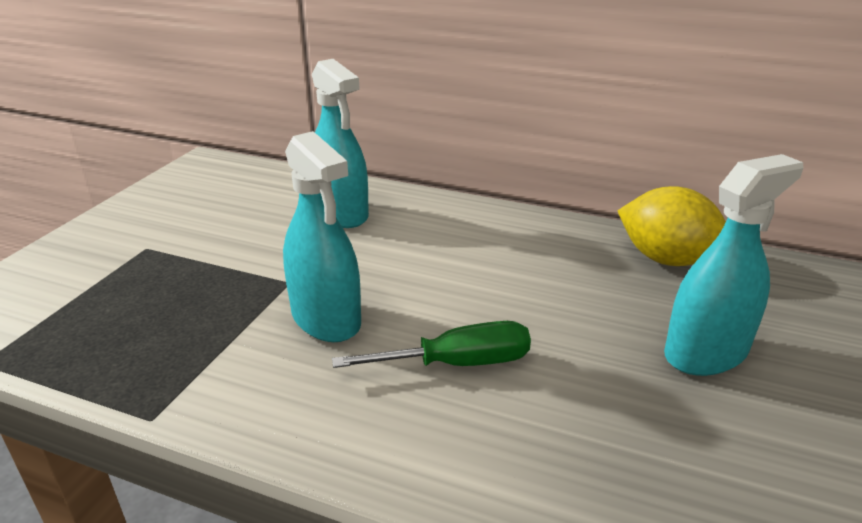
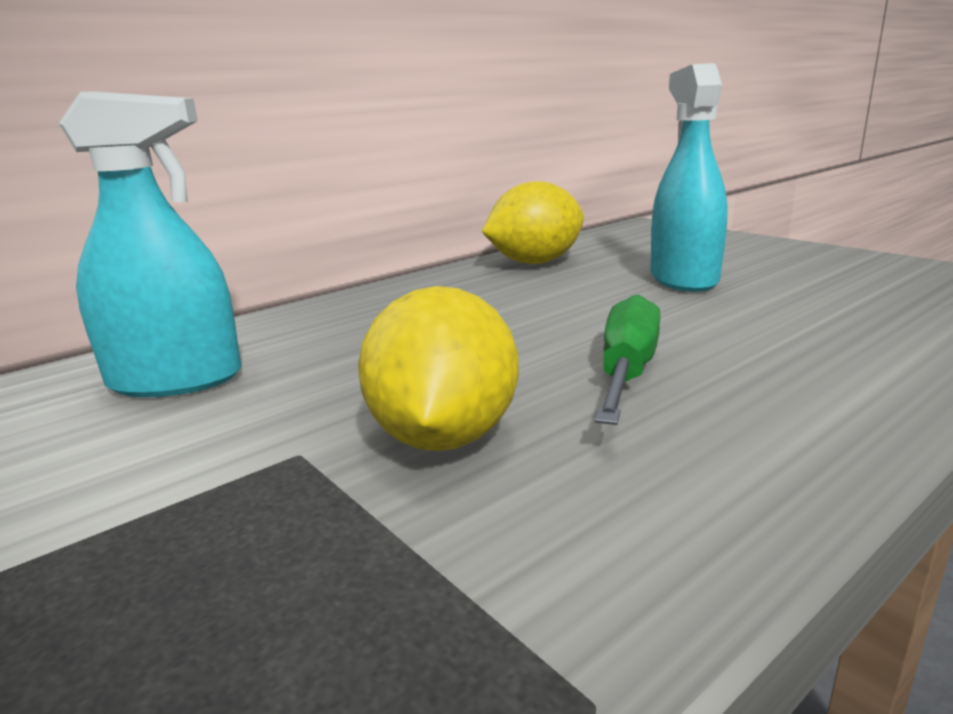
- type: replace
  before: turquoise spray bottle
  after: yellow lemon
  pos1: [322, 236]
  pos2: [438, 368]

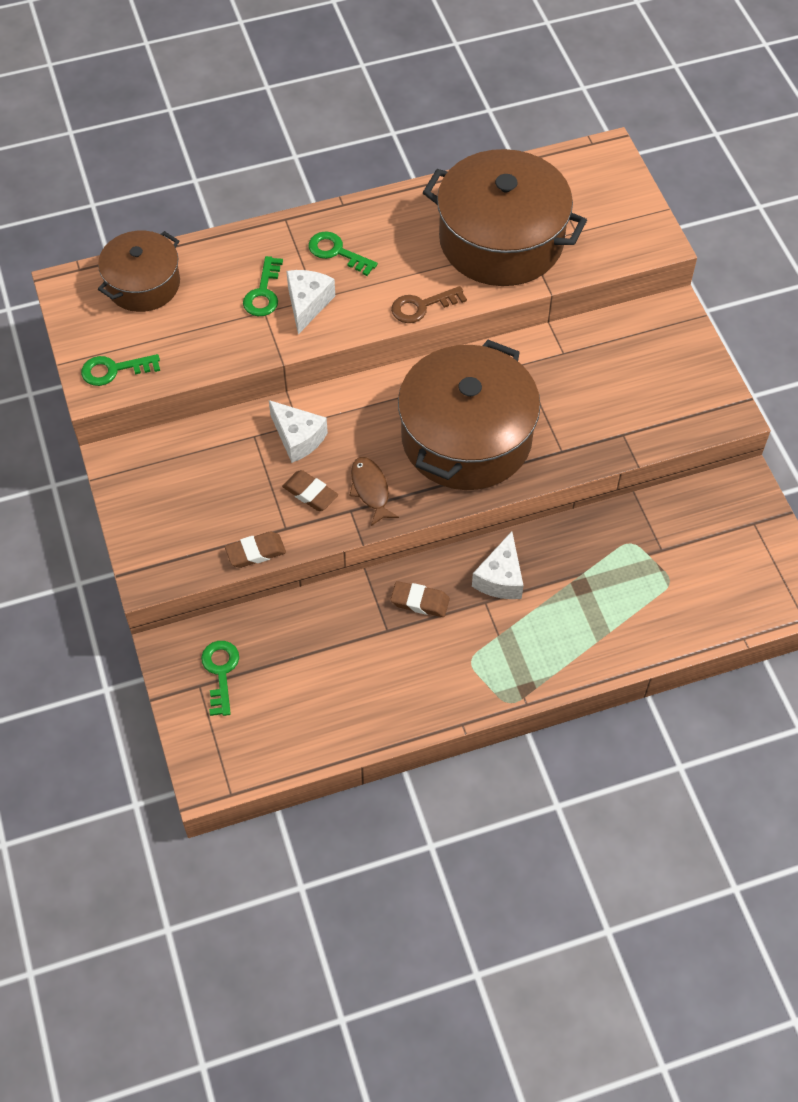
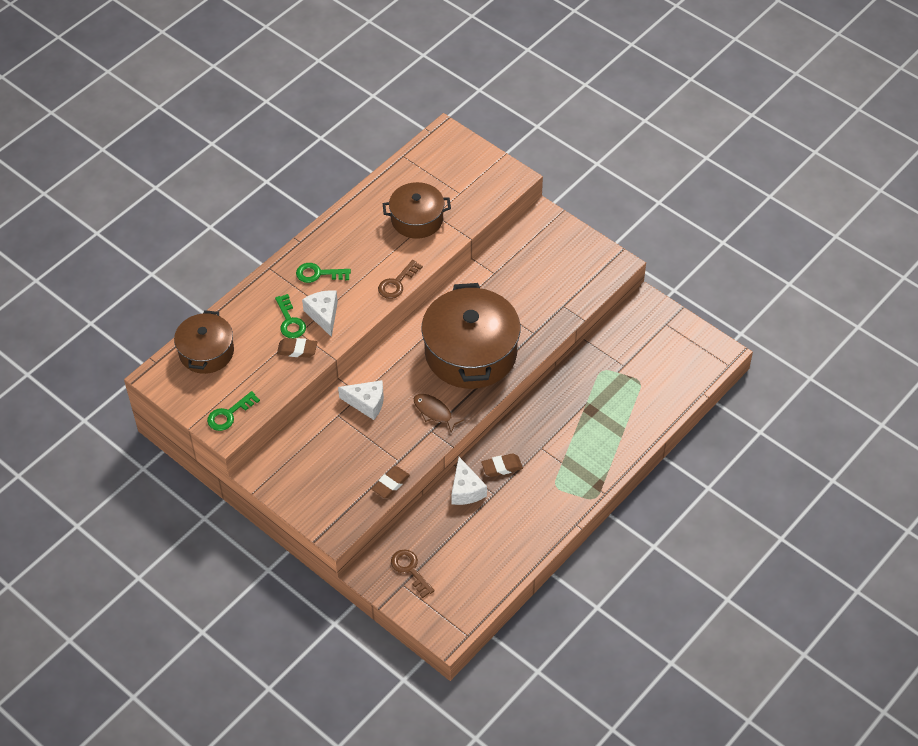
- type: recolor
  before: green key
  after: brown key
  pos1: [220, 678]
  pos2: [413, 573]
- type: move
  before: brown eraser
  pos1: [310, 490]
  pos2: [297, 348]
- type: resize
  before: brown pot
  pos1: [505, 217]
  pos2: [417, 210]
  scale: 0.59
- type: move
  before: white cheese
  pos1: [498, 565]
  pos2: [469, 481]

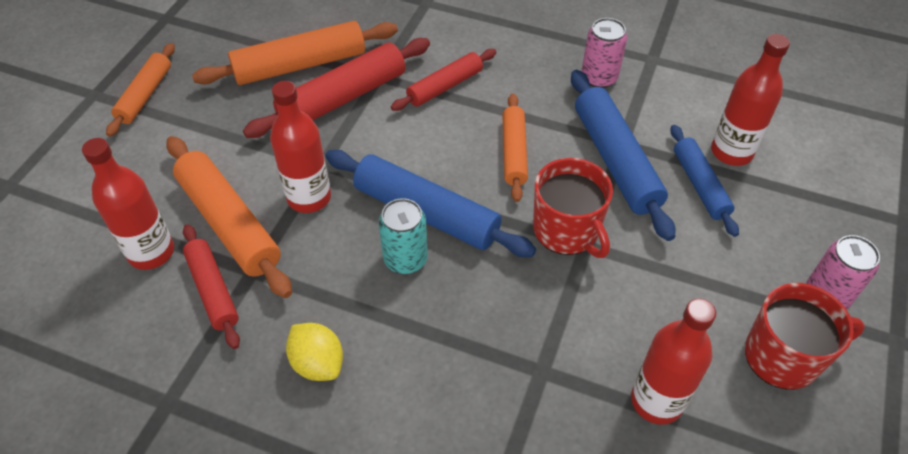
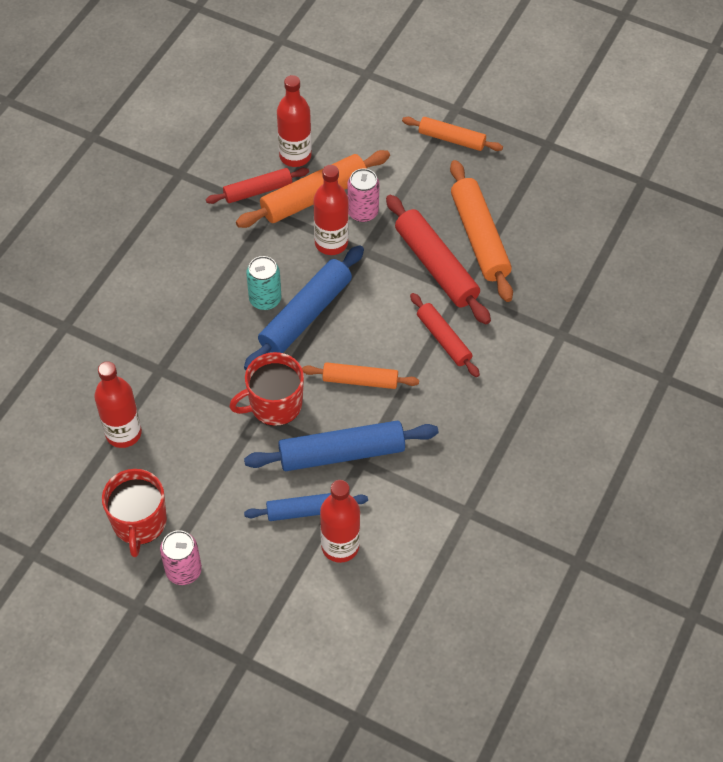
- type: delete
  before: yellow lemon
  pos1: [314, 352]
- type: move
  before: pink can
  pos1: [604, 53]
  pos2: [363, 195]

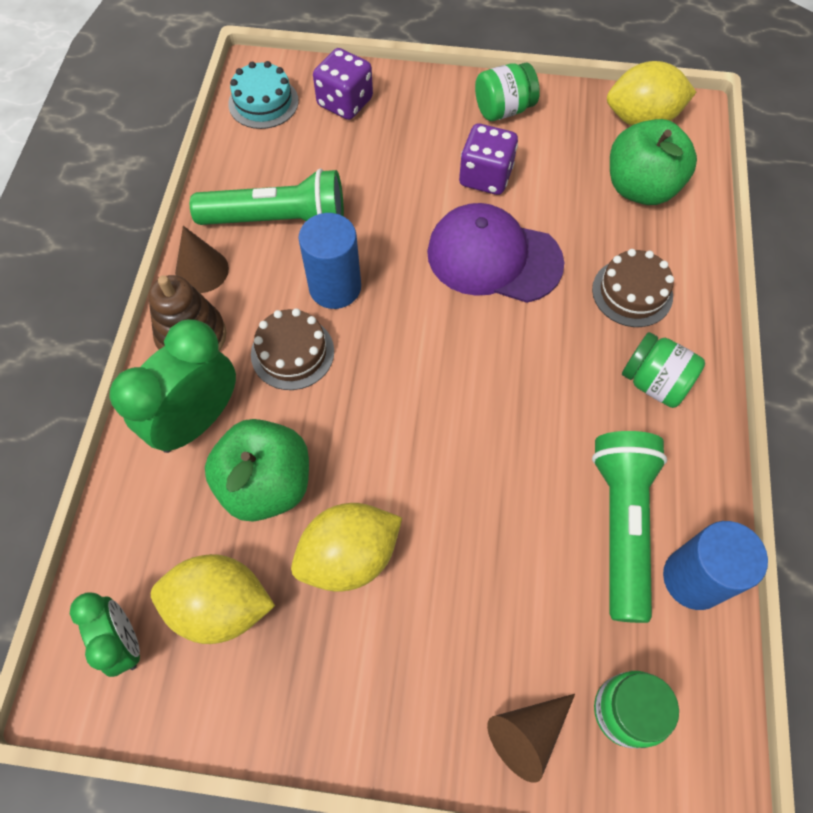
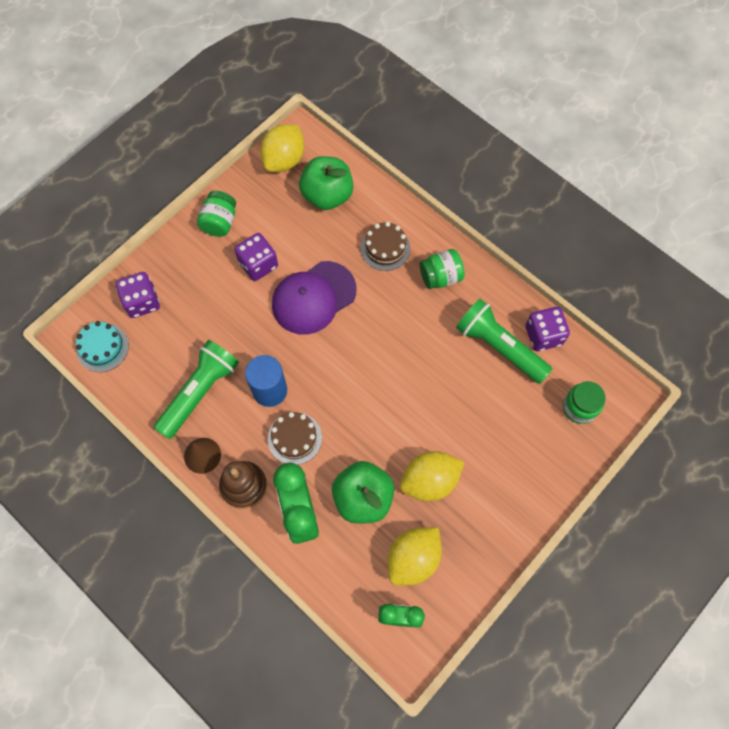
- type: rotate
  before: yellow lemon
  pos1: [346, 547]
  pos2: [432, 476]
  turn: 60
- type: delete
  before: brown cone
  pos1: [531, 738]
- type: replace
  before: blue cylinder
  after: purple dice
  pos1: [715, 565]
  pos2: [548, 329]

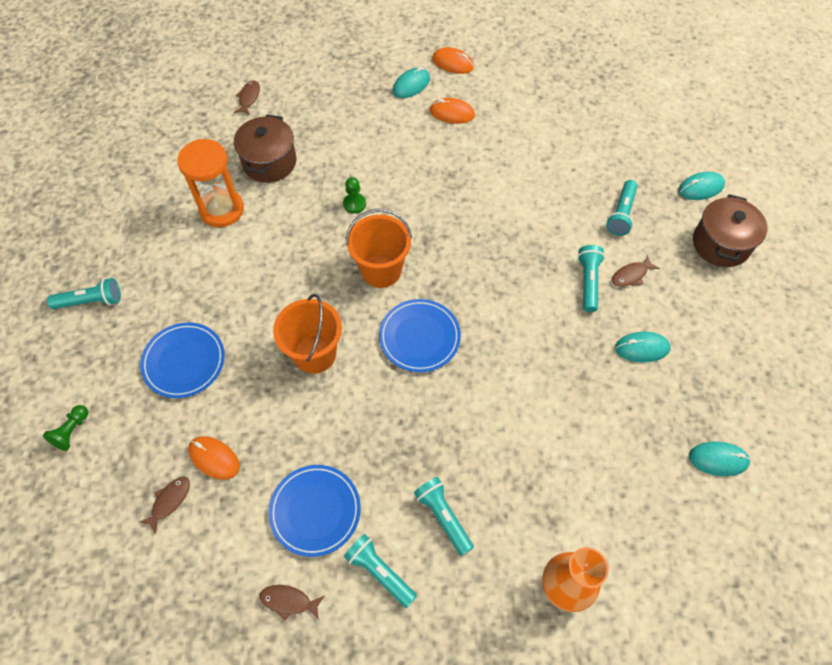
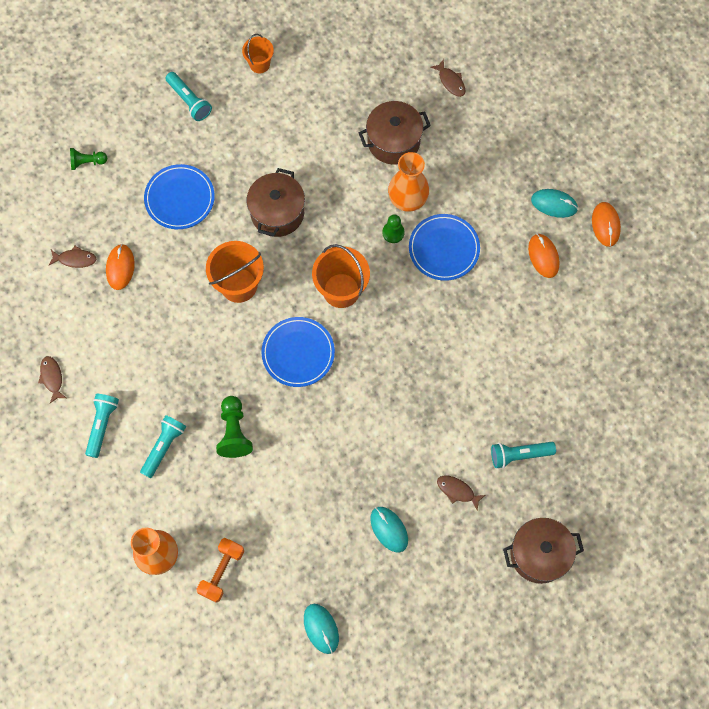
- type: delete
  before: orange hourglass
  pos1: [210, 183]
- type: rotate
  before: brown fish
  pos1: [247, 97]
  pos2: [448, 78]
  turn: 75
- type: move
  before: blue plate
  pos1: [314, 511]
  pos2: [444, 247]
- type: delete
  before: turquoise flashlight
  pos1: [591, 278]
- type: delete
  before: turquoise mouse
  pos1: [701, 186]
- type: insert
  after: orange dumbbell
  pos2: [220, 570]
- type: insert
  after: green pawn
  pos2: [234, 427]
- type: insert
  after: orange bucket
  pos2: [258, 54]
- type: insert
  after: brown pot
  pos2: [276, 202]
- type: insert
  after: orange vase
  pos2: [408, 182]

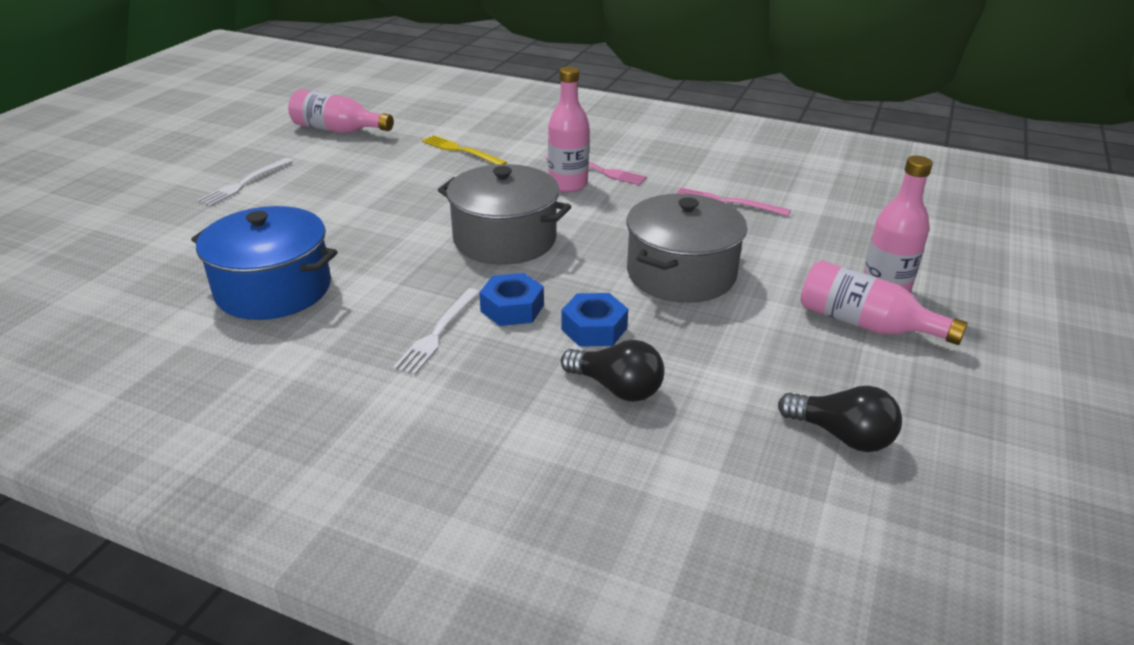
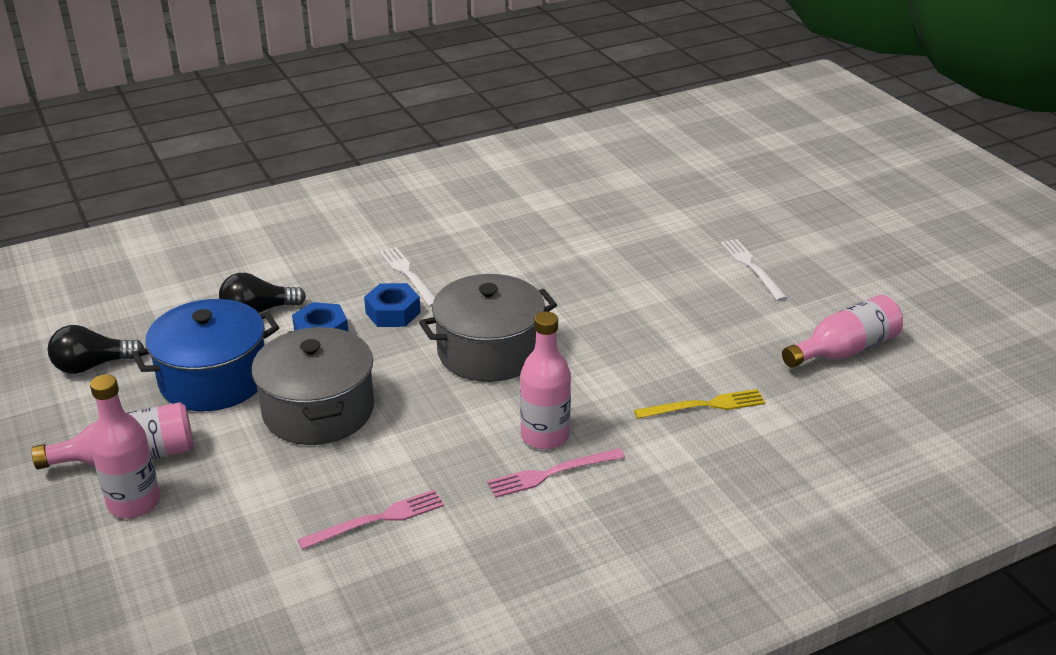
- type: move
  before: blue pot
  pos1: [264, 263]
  pos2: [205, 355]

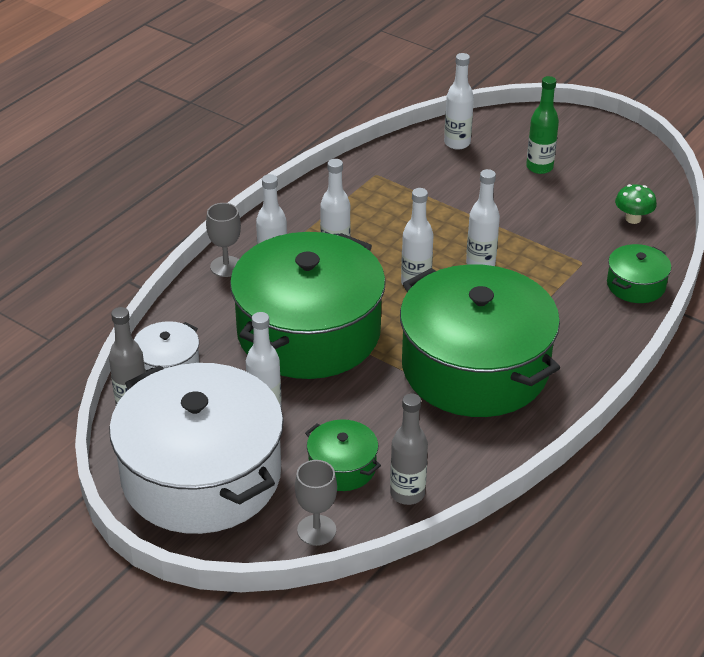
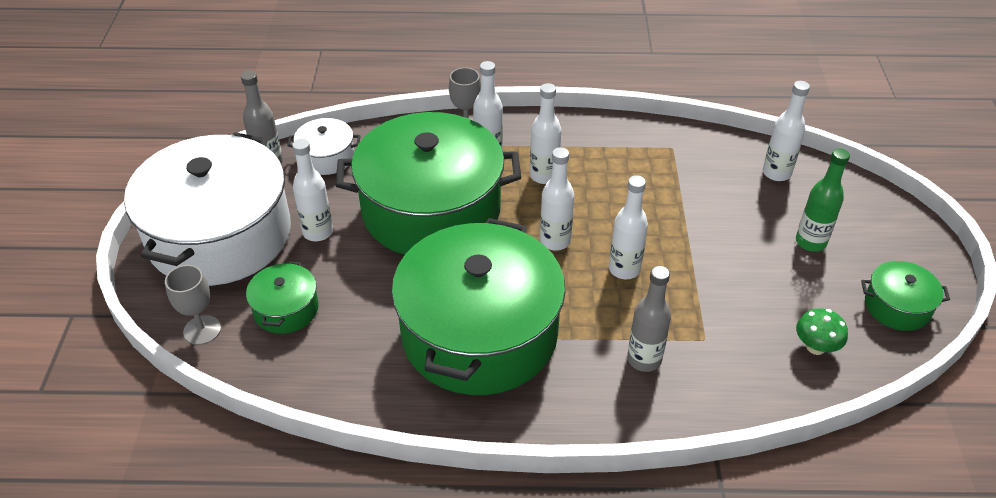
- type: move
  before: grey bottle
  pos1: [409, 449]
  pos2: [649, 319]
- type: move
  before: green pot
  pos1: [639, 273]
  pos2: [905, 296]

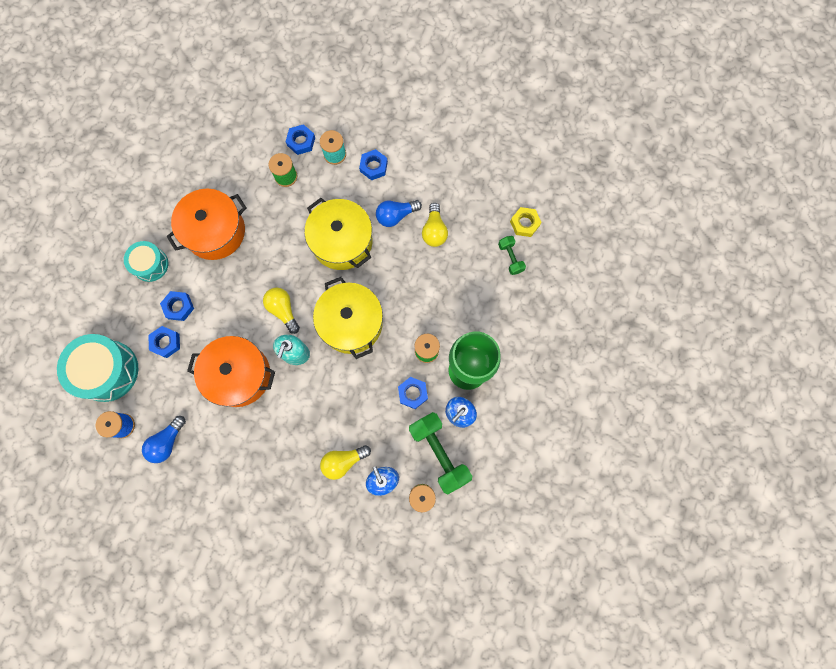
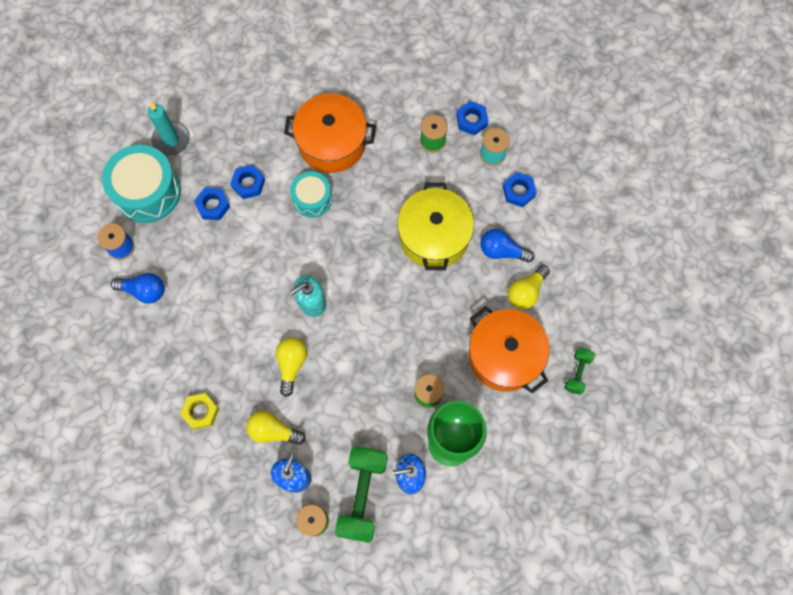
- type: move
  before: turquoise drum
  pos1: [146, 261]
  pos2: [311, 194]
- type: rotate
  before: blue light bulb
  pos1: [164, 439]
  pos2: [137, 288]
  turn: -150
- type: move
  before: orange pot
  pos1: [231, 371]
  pos2: [509, 350]
- type: move
  before: yellow light bulb
  pos1: [281, 311]
  pos2: [291, 367]
- type: delete
  before: yellow pot
  pos1: [348, 318]
- type: delete
  before: blue nut
  pos1: [413, 393]
- type: move
  before: yellow nut
  pos1: [526, 222]
  pos2: [199, 411]
- type: insert
  after: turquoise candle
  pos2: [168, 129]

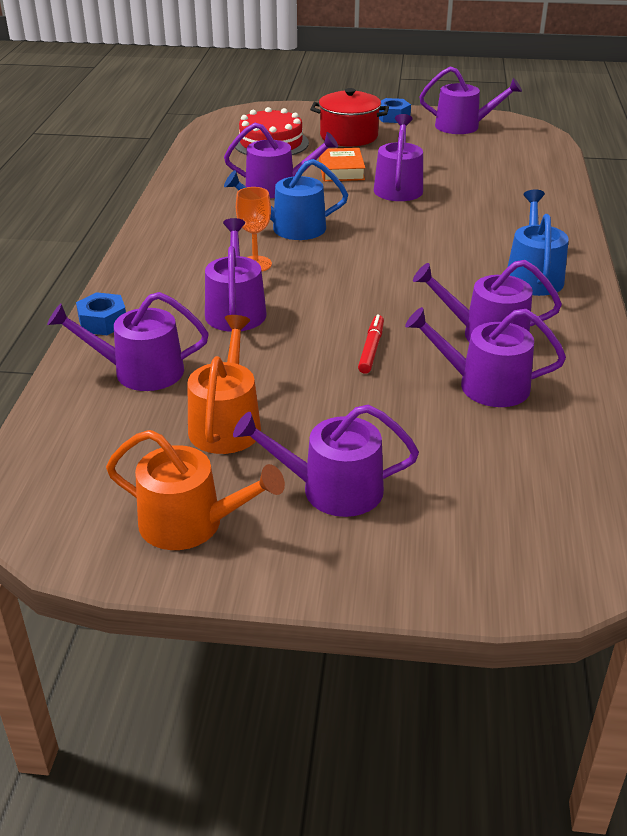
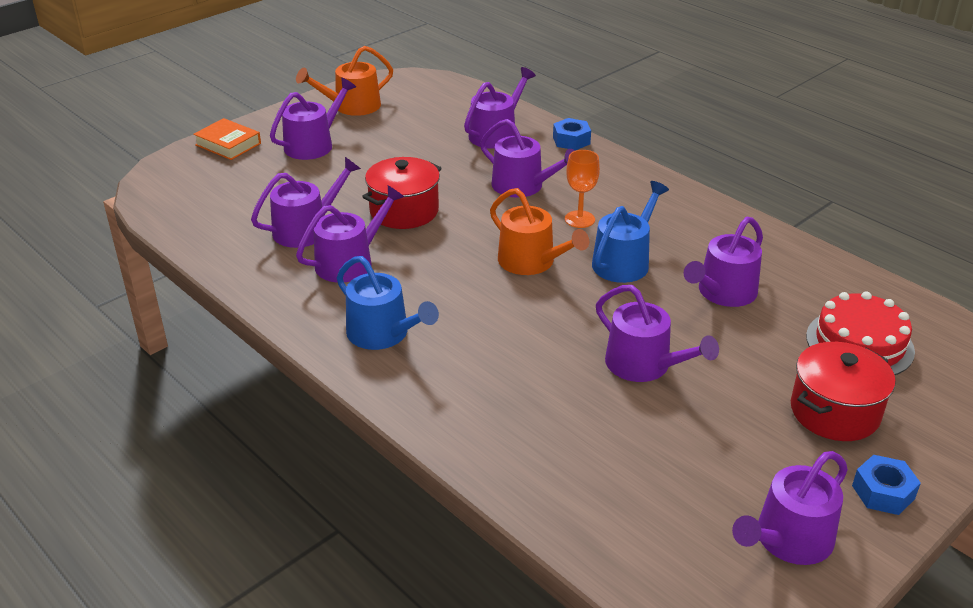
- type: move
  before: orange watering can
  pos1: [224, 384]
  pos2: [539, 231]
- type: move
  before: orange book
  pos1: [342, 164]
  pos2: [227, 139]
- type: replace
  before: red marker
  after: red pot
  pos1: [371, 344]
  pos2: [402, 193]

